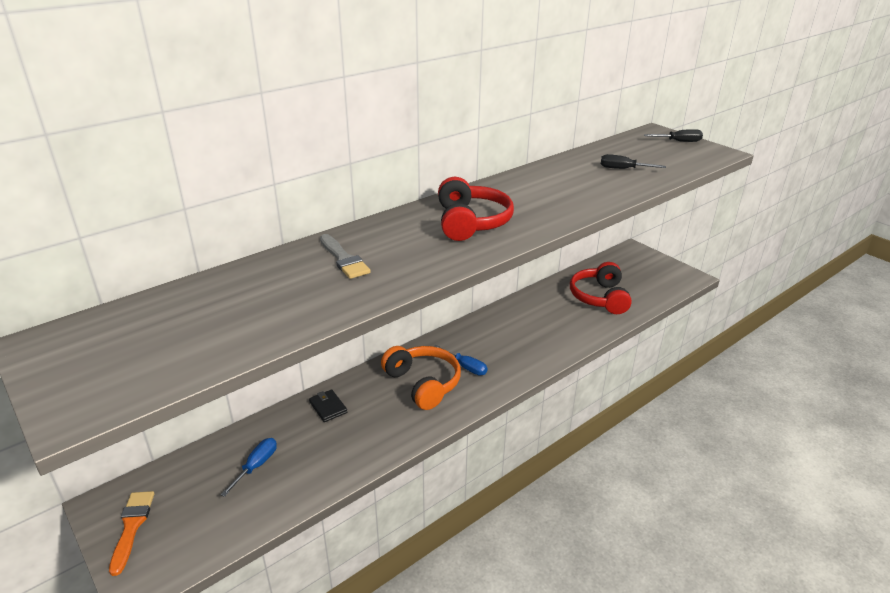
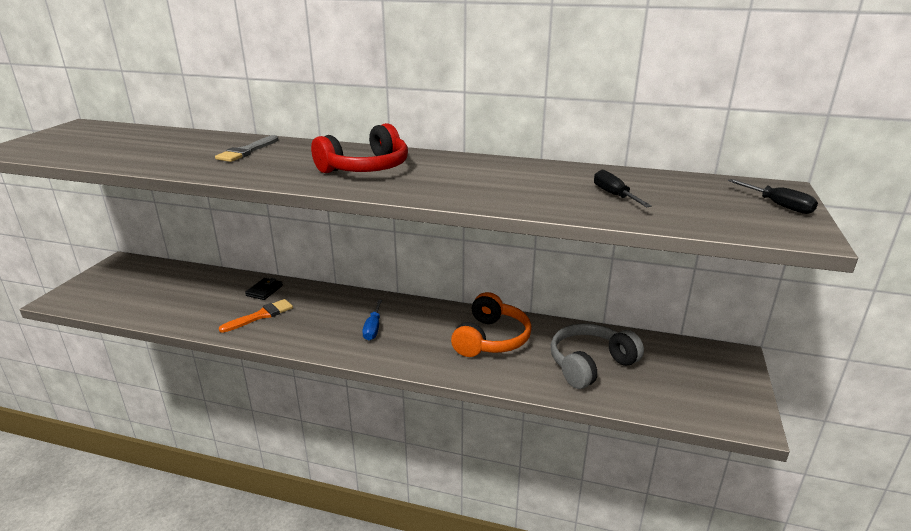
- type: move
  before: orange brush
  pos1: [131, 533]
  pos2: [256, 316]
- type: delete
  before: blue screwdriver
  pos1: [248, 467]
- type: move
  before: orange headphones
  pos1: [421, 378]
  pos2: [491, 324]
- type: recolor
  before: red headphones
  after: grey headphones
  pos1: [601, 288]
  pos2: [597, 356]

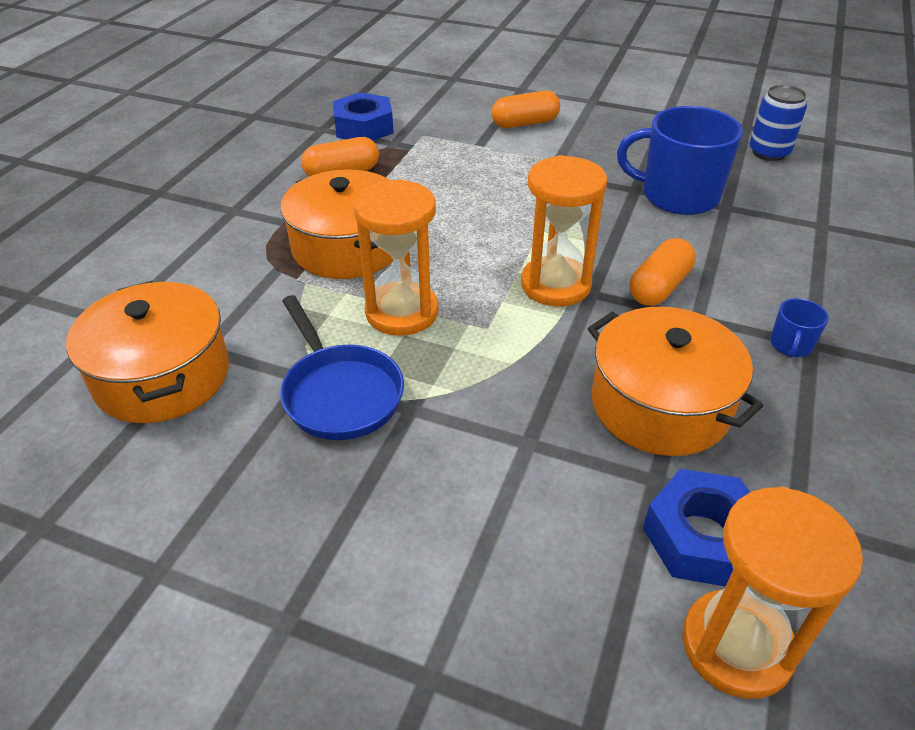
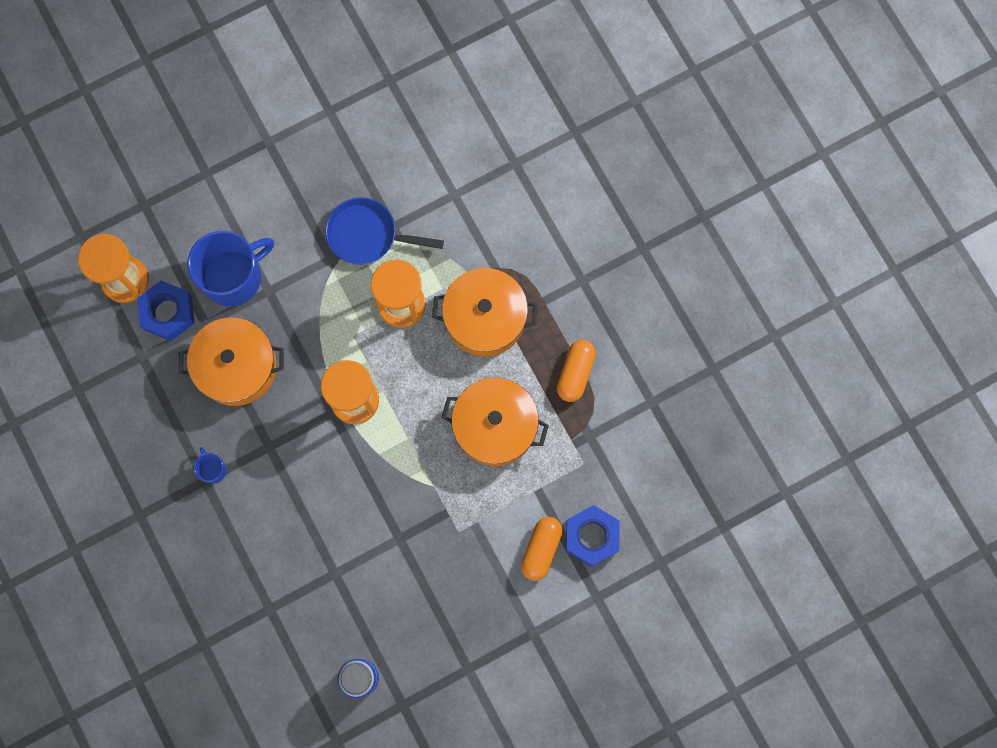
- type: move
  before: orange pot
  pos1: [147, 352]
  pos2: [495, 422]
- type: move
  before: blue nut
  pos1: [363, 116]
  pos2: [592, 536]
- type: move
  before: blue mug
  pos1: [680, 160]
  pos2: [230, 268]
- type: delete
  before: orange capsule
  pos1: [663, 272]

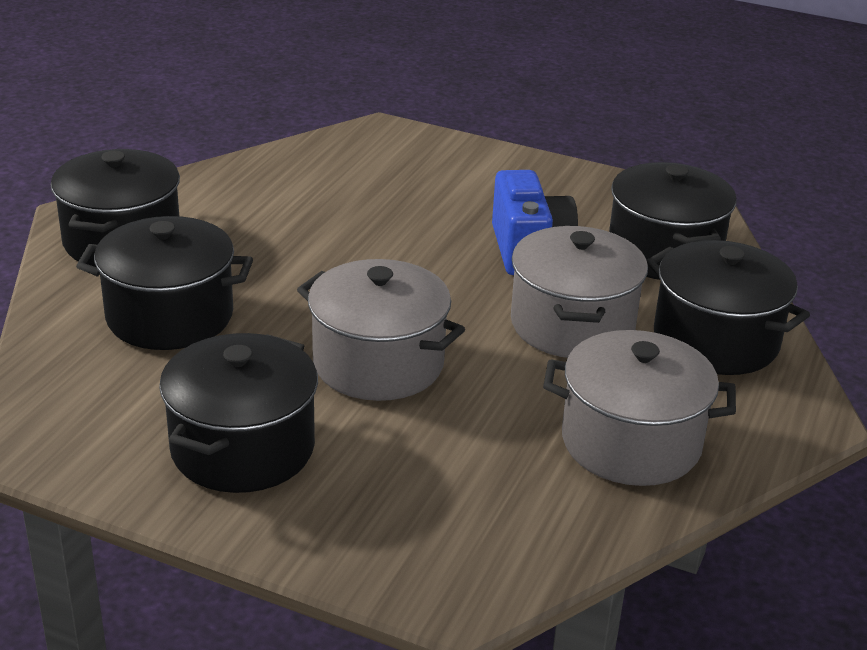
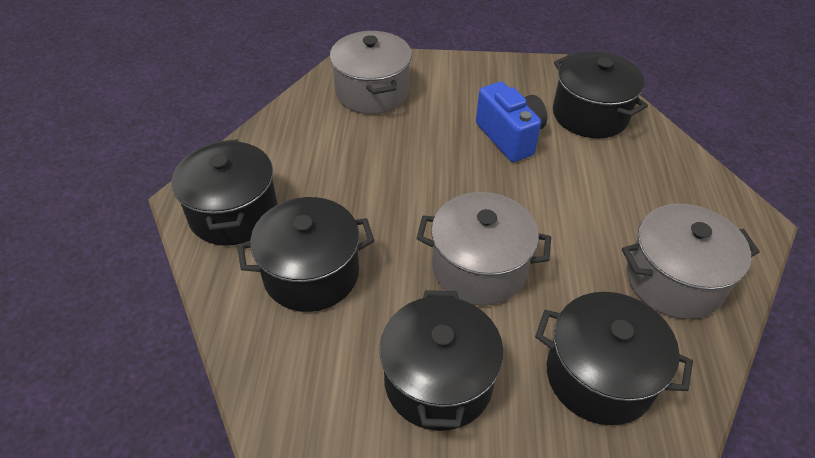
- type: move
  before: grey pot
  pos1: [579, 292]
  pos2: [371, 72]
- type: move
  before: black pot
  pos1: [728, 307]
  pos2: [614, 358]

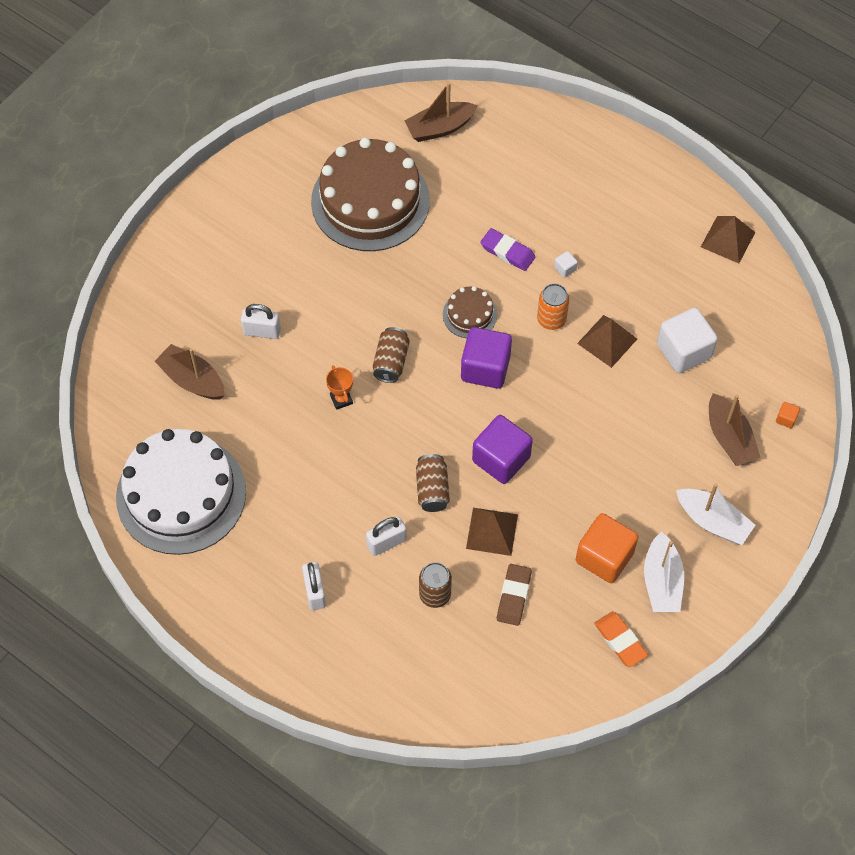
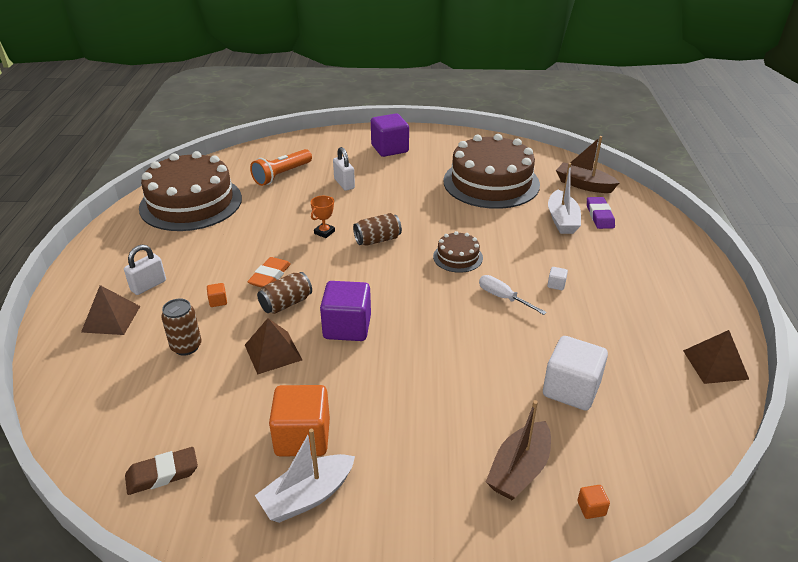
- type: recolor
  before: white cake
  after: brown cake
  pos1: [181, 492]
  pos2: [190, 191]
- type: replace
  before: brown boat
  after: orange flashlight
  pos1: [189, 371]
  pos2: [281, 167]
- type: replace
  before: white padlock
  after: orange cube
  pos1: [386, 536]
  pos2: [217, 295]
- type: move
  before: purple cube
  pos1: [486, 358]
  pos2: [390, 135]
- type: move
  before: purple eraser
  pos1: [507, 249]
  pos2: [601, 213]
- type: move
  before: brown eraser
  pos1: [514, 595]
  pos2: [161, 471]
- type: replace
  before: orange can
  after: white screwdriver
  pos1: [553, 306]
  pos2: [513, 295]
- type: move
  before: brown pyramid
  pos1: [607, 341]
  pos2: [111, 310]
- type: move
  before: orange eraser
  pos1: [621, 639]
  pos2: [269, 272]
- type: move
  before: white boat
  pos1: [716, 514]
  pos2: [564, 198]

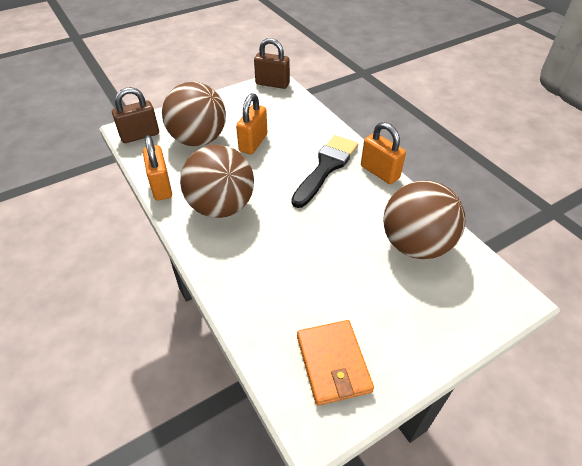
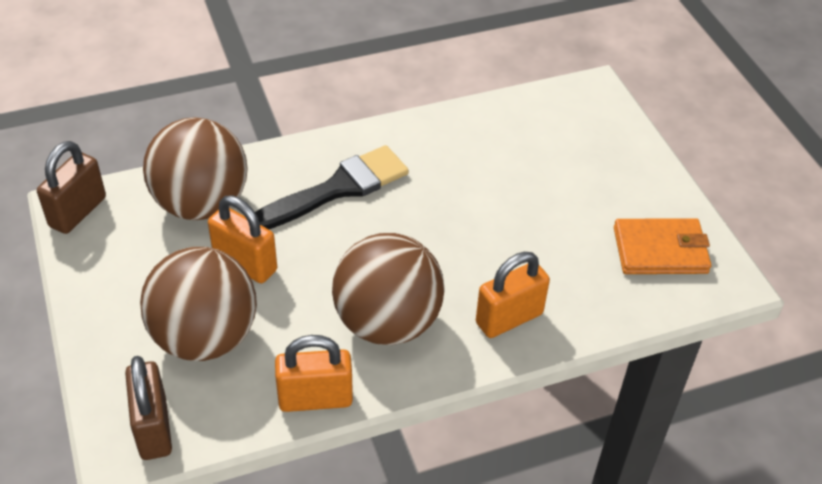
- type: rotate
  before: black brush
  pos1: [324, 171]
  pos2: [332, 187]
  turn: 105
- type: move
  before: orange padlock
  pos1: [383, 153]
  pos2: [513, 295]
- type: move
  before: brown ball
  pos1: [424, 219]
  pos2: [195, 168]

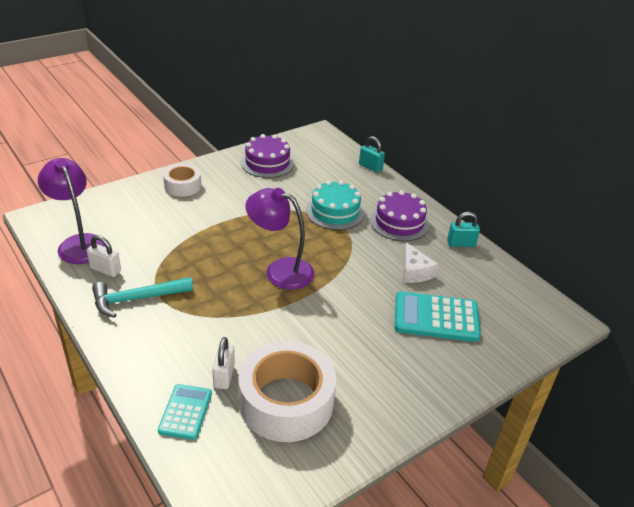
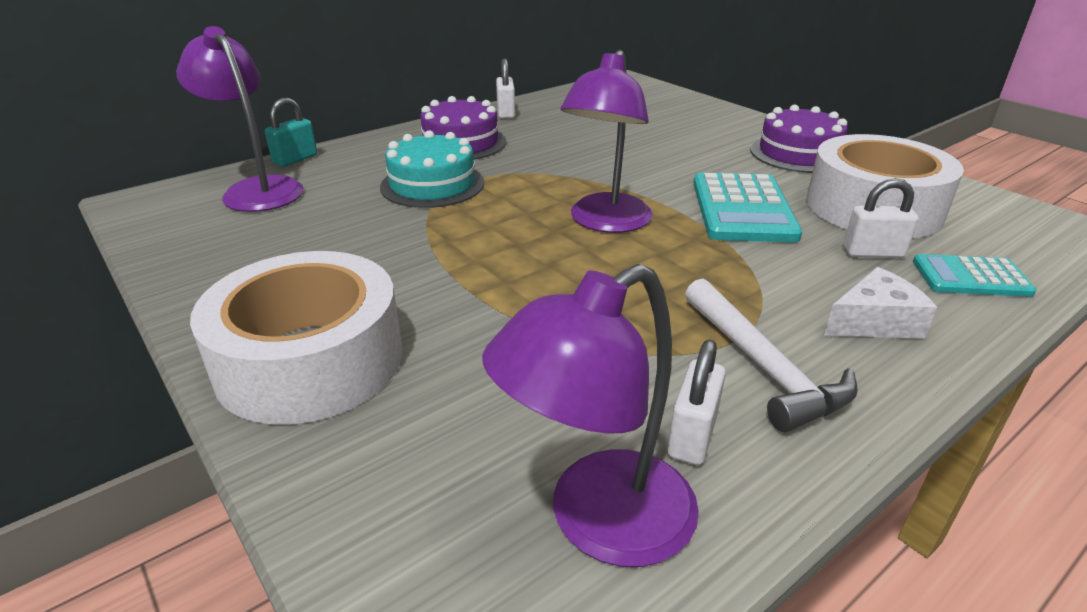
- type: recolor
  before: turquoise hammer
  after: white hammer
  pos1: [142, 297]
  pos2: [771, 355]
- type: resize
  before: white tape
  pos1: [182, 180]
  pos2: [296, 338]
  scale: 1.83
- type: move
  before: purple cake
  pos1: [267, 156]
  pos2: [799, 139]
- type: move
  before: turquoise calculator
  pos1: [438, 316]
  pos2: [747, 207]
- type: move
  before: white cheese
  pos1: [420, 262]
  pos2: [881, 303]
- type: recolor
  before: turquoise padlock
  after: white padlock
  pos1: [463, 229]
  pos2: [505, 89]
- type: insert
  after: purple lamp
  pos2: [240, 119]

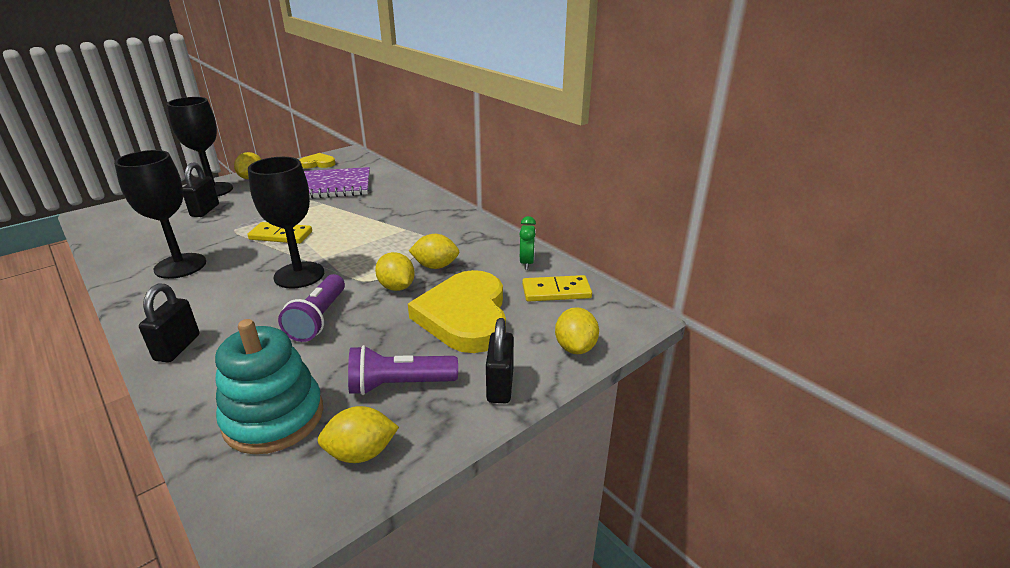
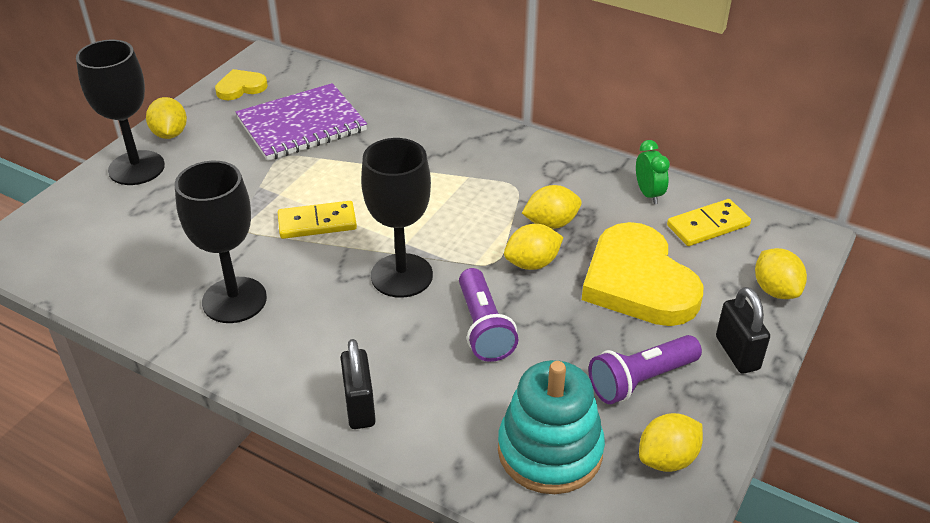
- type: delete
  before: black padlock
  pos1: [201, 189]
- type: rotate
  before: yellow lemon
  pos1: [395, 271]
  pos2: [534, 247]
  turn: -60

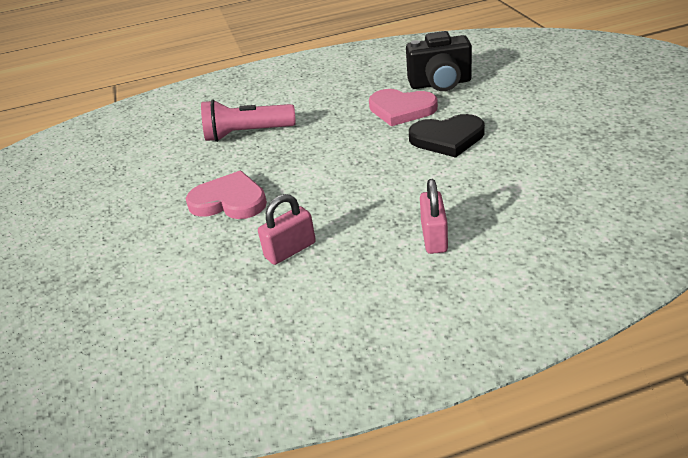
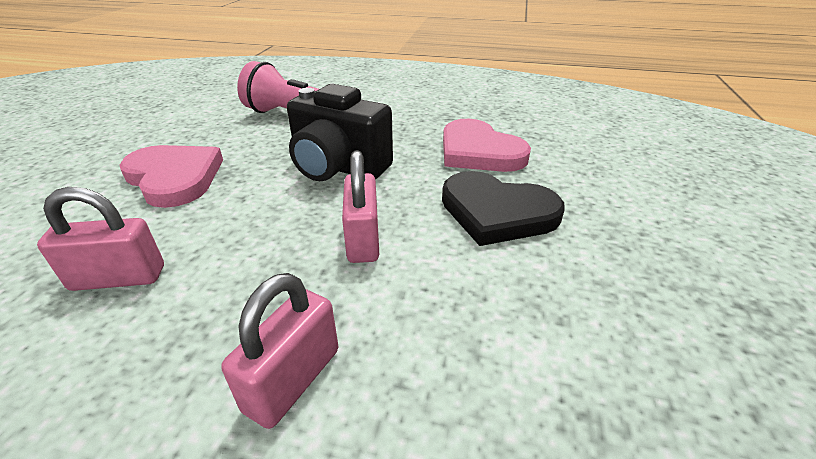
- type: move
  before: black camera
  pos1: [439, 61]
  pos2: [340, 132]
- type: insert
  after: pink padlock
  pos2: [360, 206]

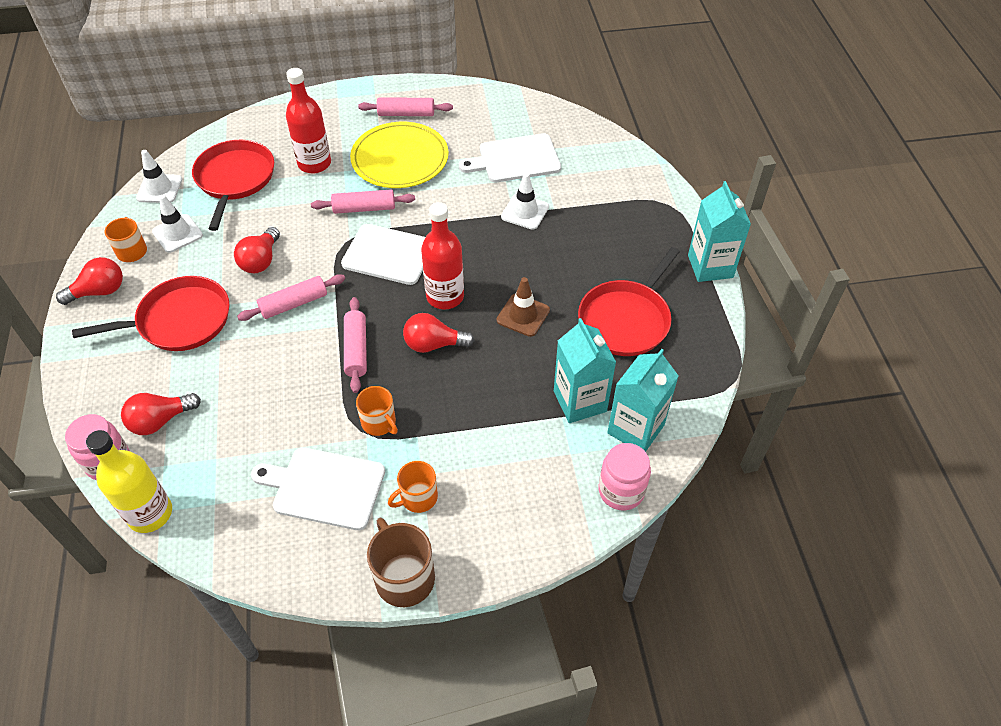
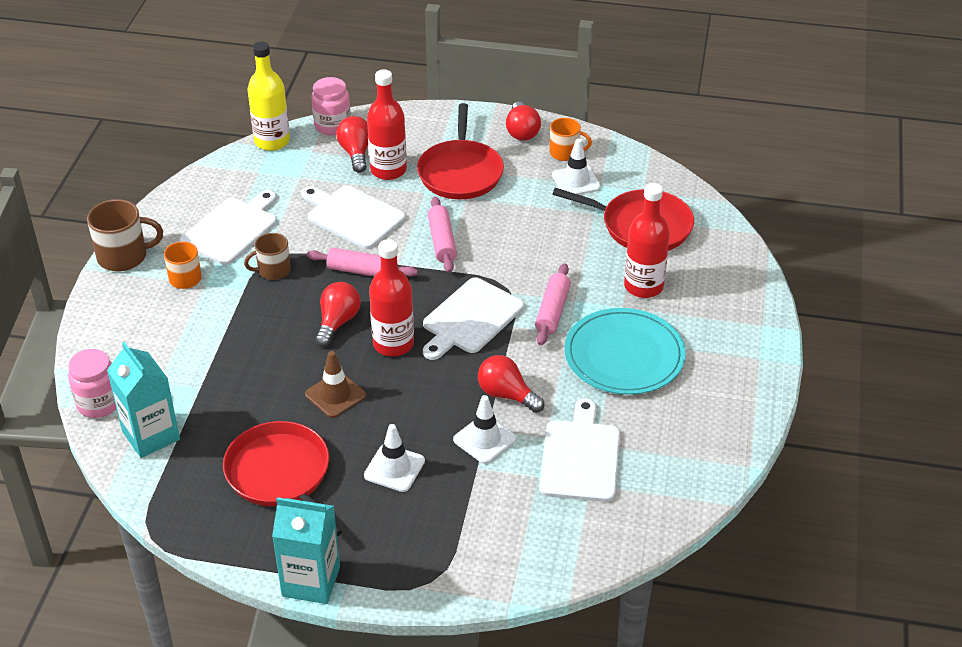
- type: move
  before: white traffic cone
  pos1: [159, 176]
  pos2: [394, 458]
- type: move
  before: red light bulb
  pos1: [257, 250]
  pos2: [511, 384]
- type: recolor
  before: yellow plate
  after: turquoise plate
  pos1: [399, 155]
  pos2: [625, 351]
- type: recolor
  before: orange mug
  after: brown mug
  pos1: [377, 411]
  pos2: [267, 256]
- type: delete
  before: pink rolling pin
  pos1: [405, 106]
- type: delete
  before: turquoise carton
  pos1: [585, 370]
- type: insert
  after: white cutting board
  pos2: [353, 217]
- type: insert
  after: red bottle
  pos2: [387, 124]

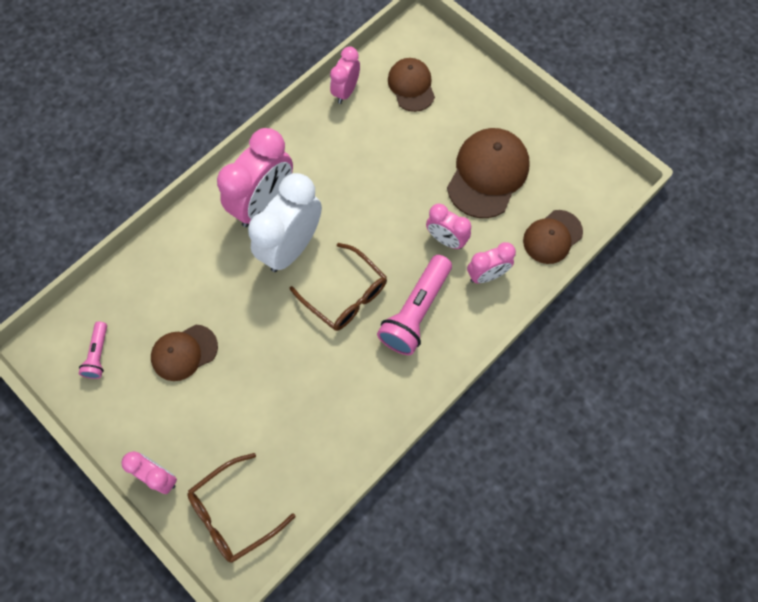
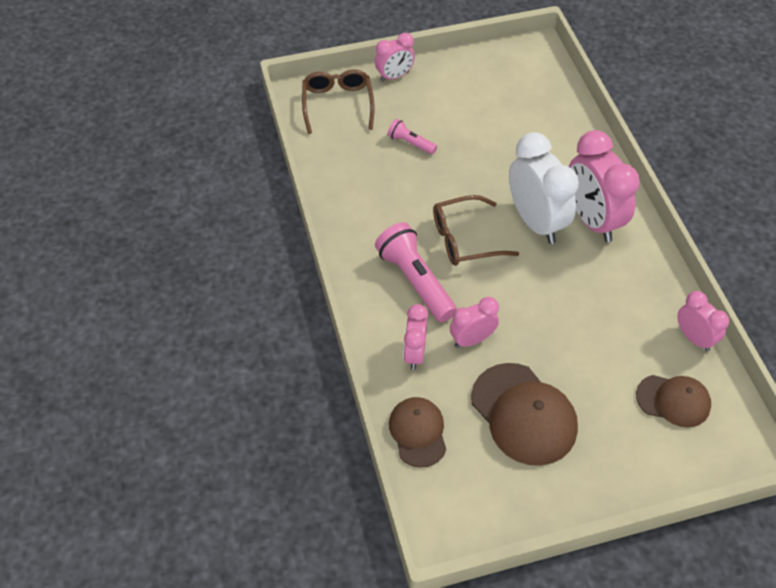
- type: move
  before: pink flashlight
  pos1: [93, 350]
  pos2: [412, 137]
- type: delete
  before: brown cap
  pos1: [184, 353]

